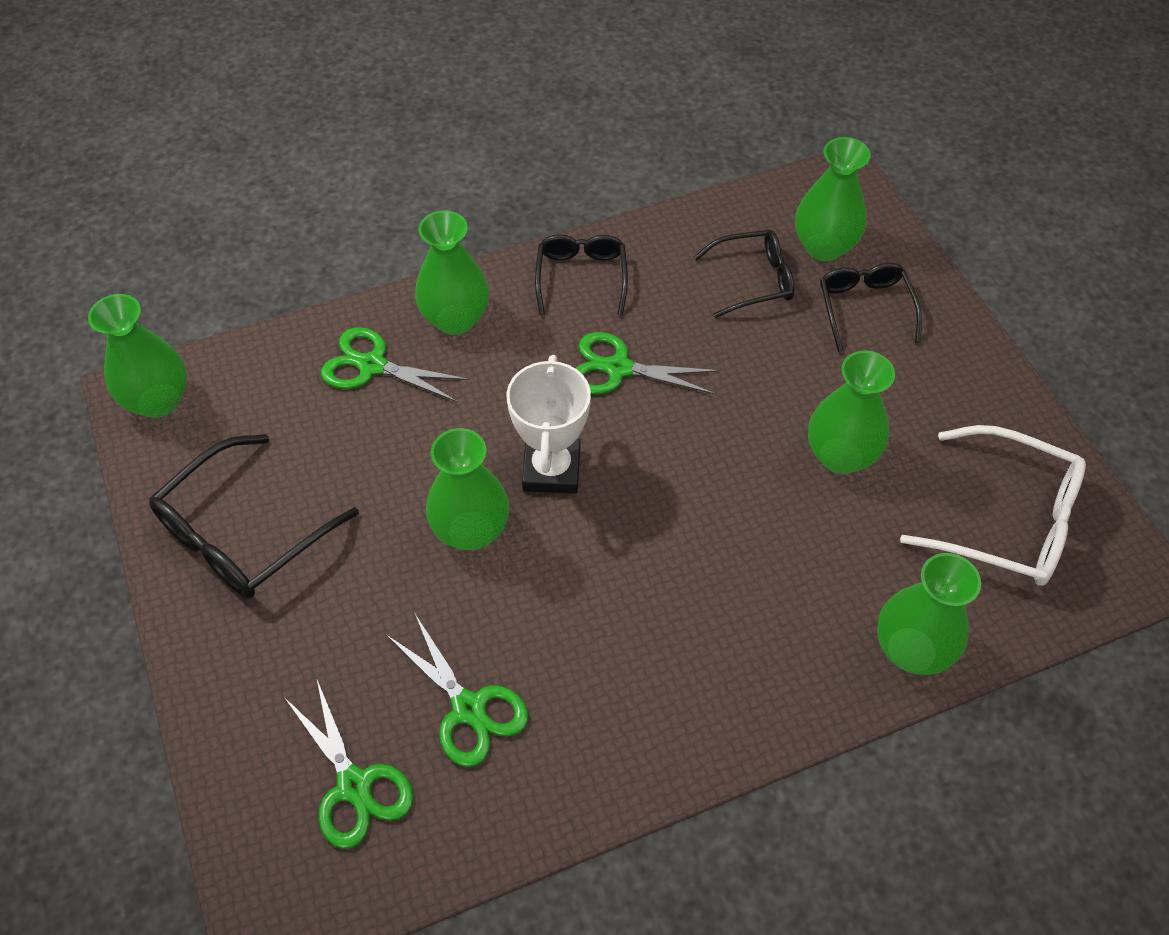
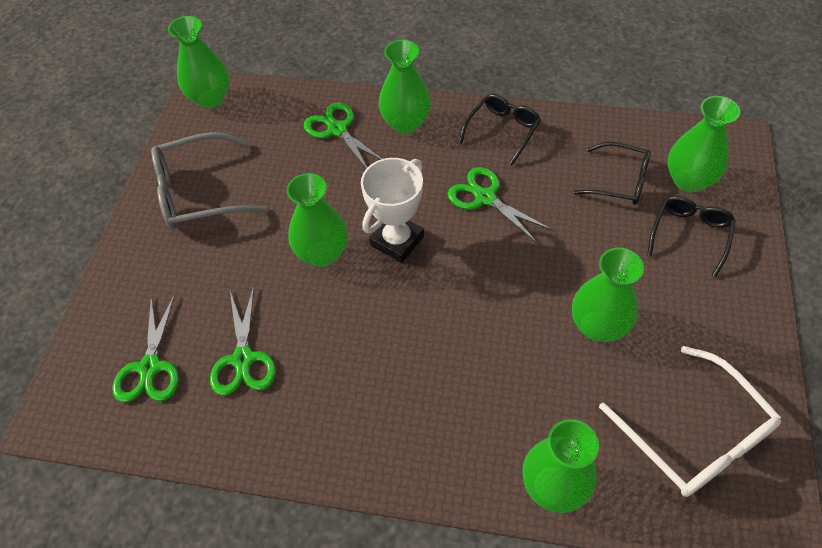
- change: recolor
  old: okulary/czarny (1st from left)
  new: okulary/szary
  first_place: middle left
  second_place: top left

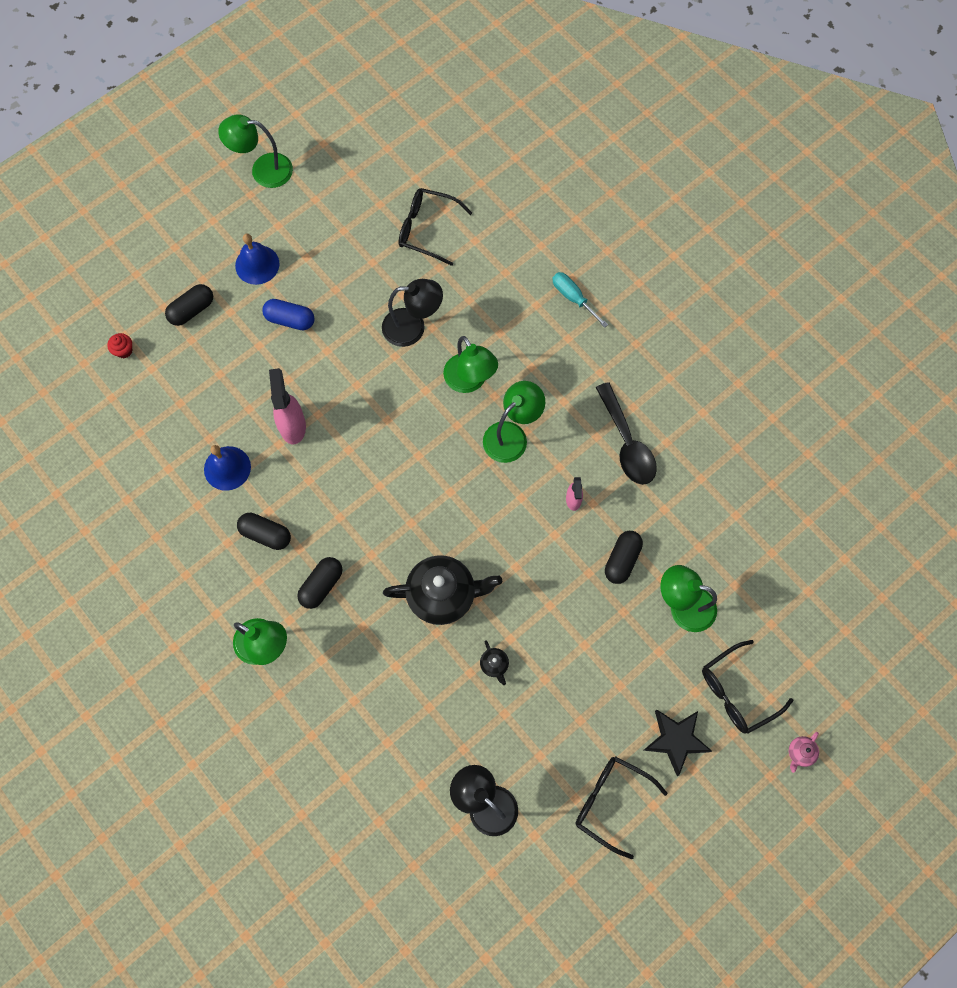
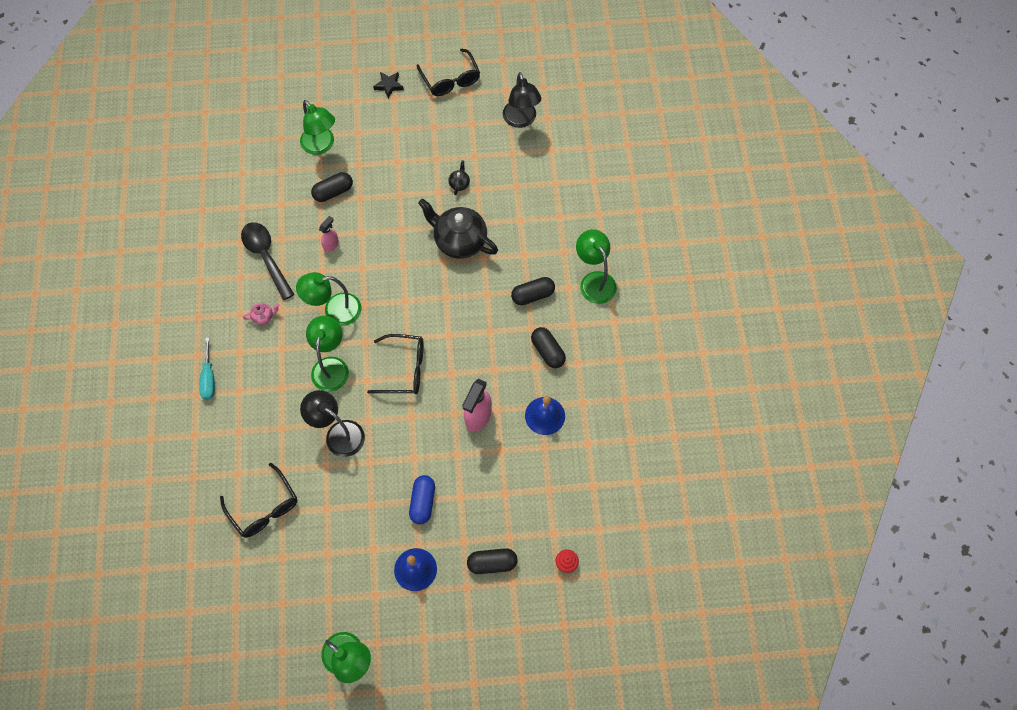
- change: rotate
  old: kapsułka/niebieski
  first_place: top left
  second_place: bottom centre
  degrees: 45
- change: rotate
  old: łyżka/czarny
  first_place: centre
  second_place: middle left
  degrees: -45
- change: move
  old: okulary/czarny (3rd from left in the first image)
  new: okulary/czarny (2nd from left)
  first_place: bottom right
  second_place: centre
- change: resize
  old: gwiazda/czarny
  first_place: bottom right
  second_place: top centre
  factor: 0.64
- change: move
  old: imbryk/różowy
  first_place: bottom right
  second_place: middle left

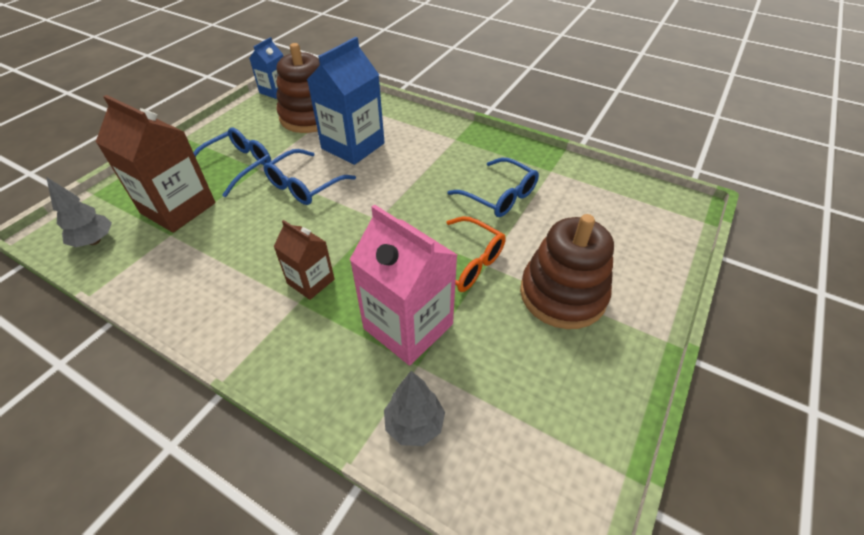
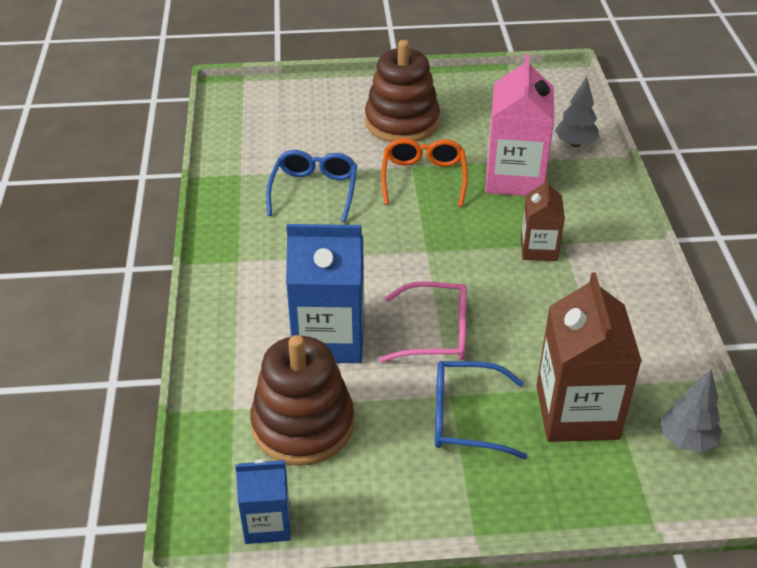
- change: recolor
  old: okulary/niebieski (2nd from left)
  new: okulary/różowy
  first_place: top centre
  second_place: centre

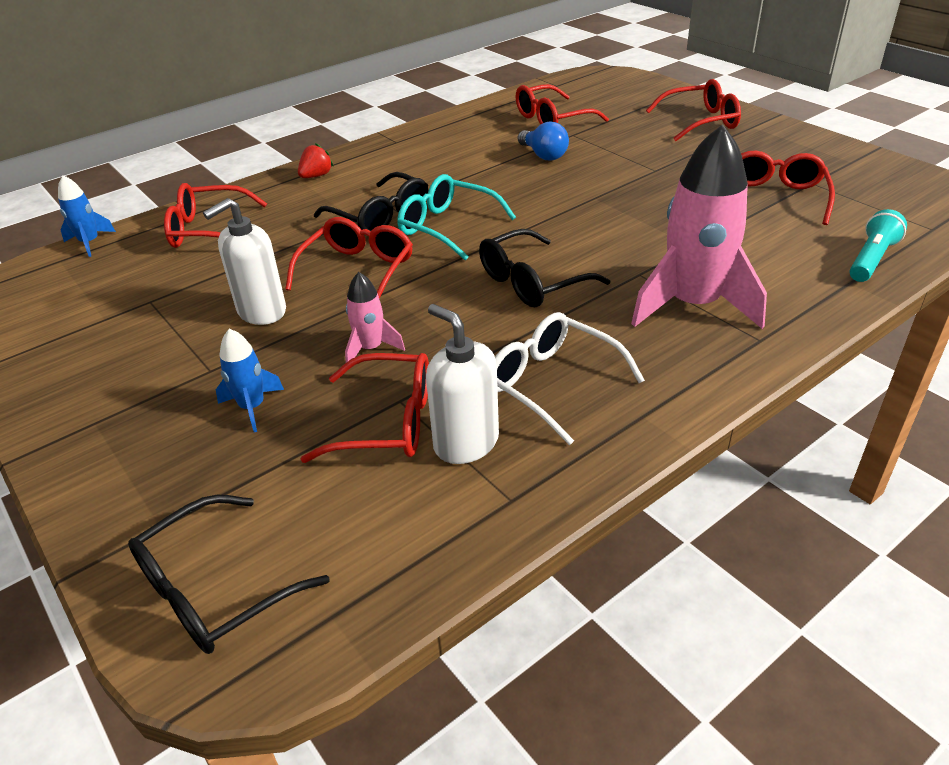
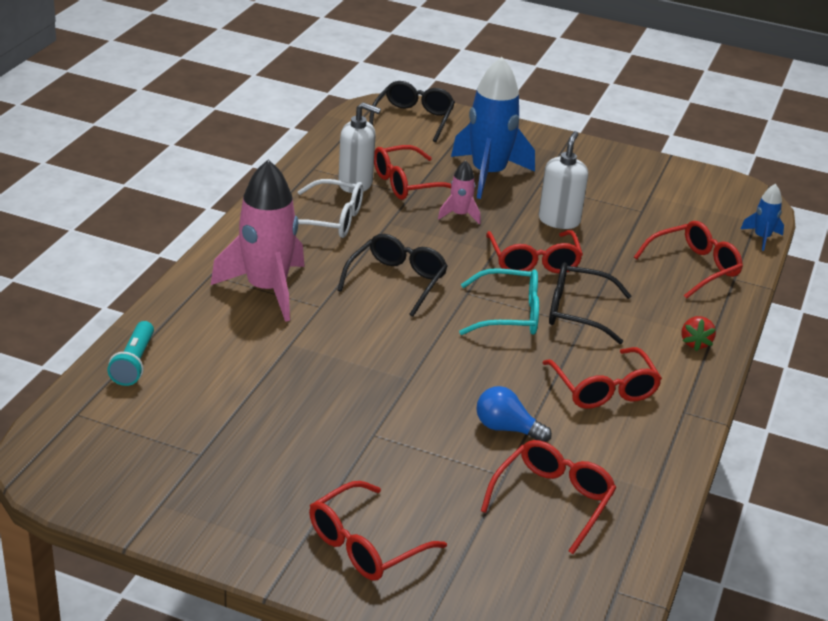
- change: move
  old: okulary/czerwony (6th from left in the first image)
  new: okulary/czerwony (5th from left)
  first_place: top right
  second_place: middle right
- change: resize
  old: rakieta/niebieski (2nd from left in the first image)
  first_place: middle left
  second_place: top centre
  factor: 2.14

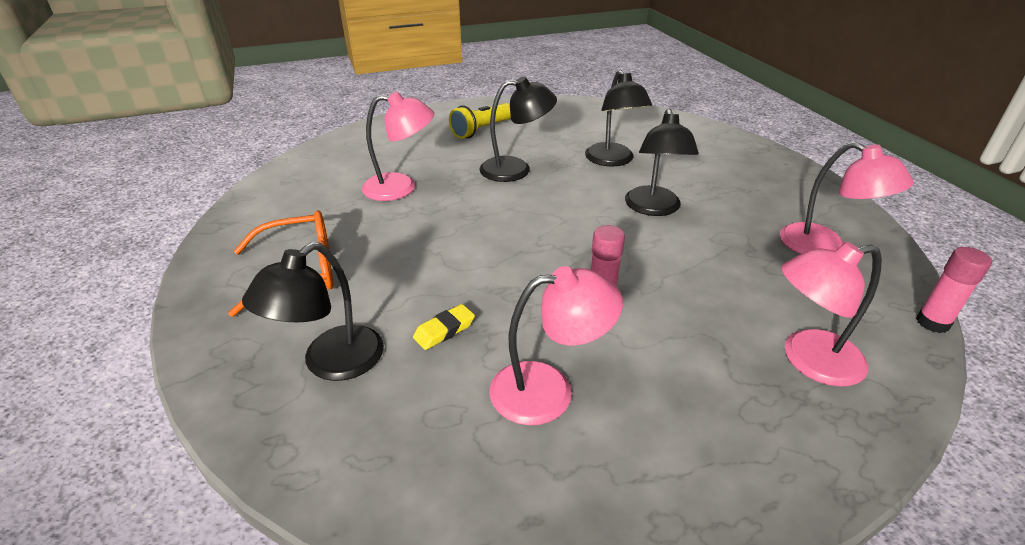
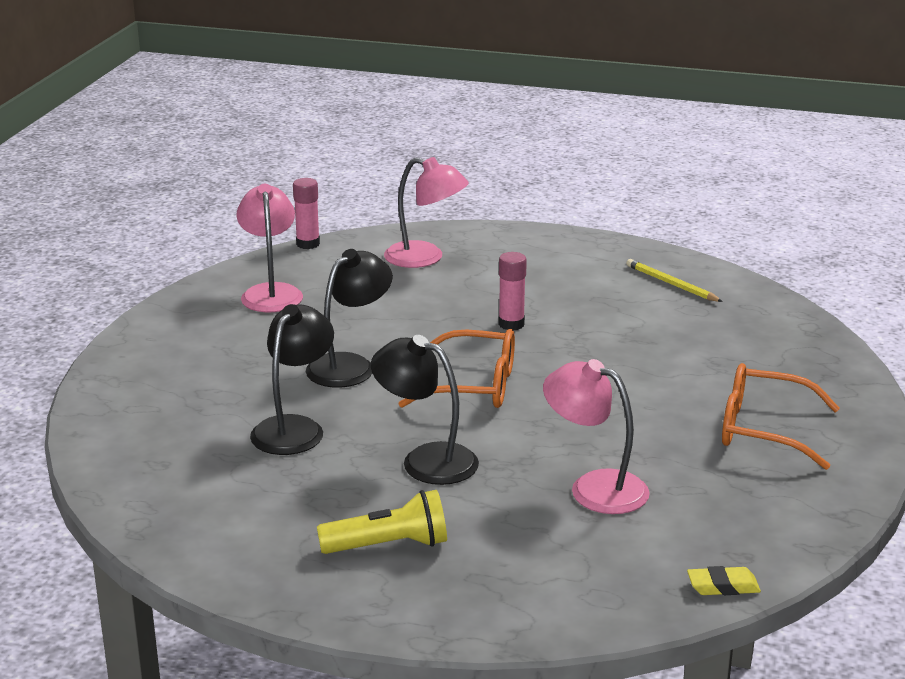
- change: delete
  old: lampka/czarny (1st from left)
  first_place: middle left
- change: delete
  old: lampka/różowy (2nd from left)
  first_place: centre
- change: move
  old: gumka do mazania/żółty
  first_place: centre
  second_place: bottom right
- change: insert
  new: ołówek/żółty
  second_place: middle right
- change: insert
  new: okulary/pomarańczowy (1st from left)
  second_place: centre

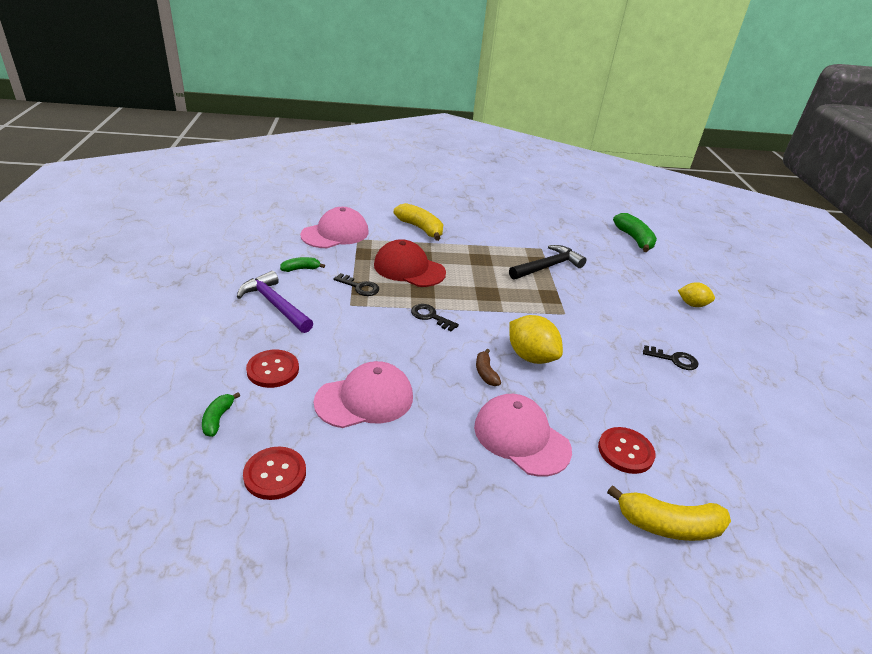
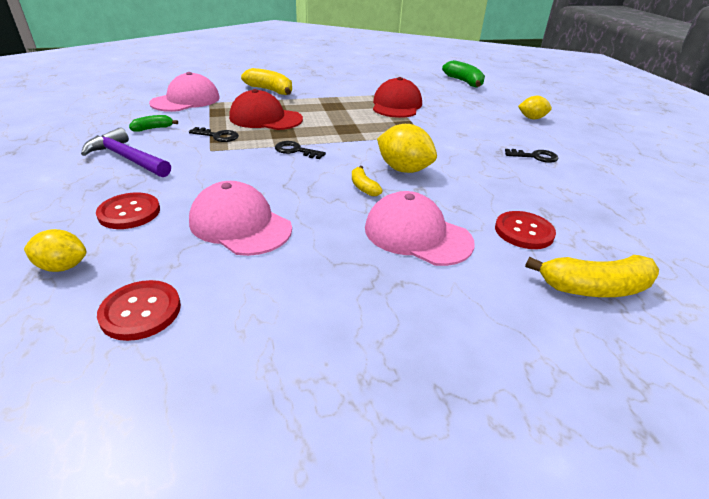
- change: replace
  old: młotek/czarny
  new: czapka/czerwony (2nd from left)
  first_place: centre
  second_place: top centre
- change: recolor
  old: banan/brązowy
  new: banan/żółty (2nd from left)
  first_place: centre
  second_place: centre
- change: rotate
  old: czapka/różowy (2nd from left)
  first_place: centre
  second_place: centre
  degrees: -105
- change: replace
  old: banan/zielony (1st from left)
  new: cytryna/żółty (1st from left)
  first_place: middle left
  second_place: middle left

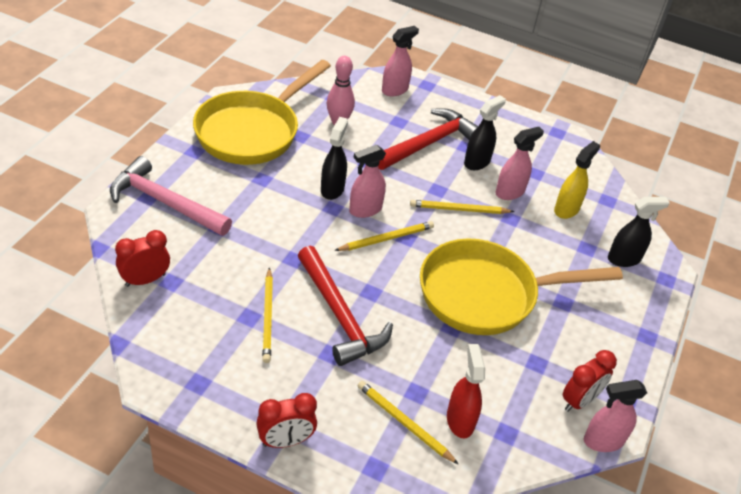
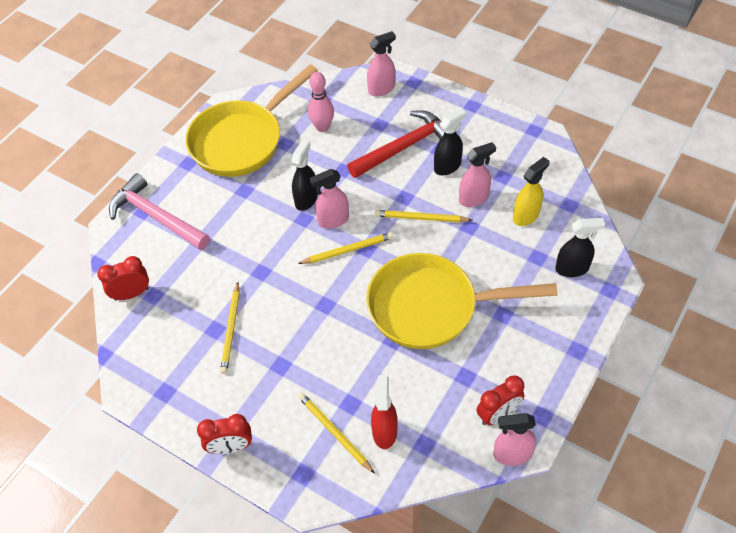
- change: delete
  old: młotek/czerwony (1st from left)
  first_place: centre

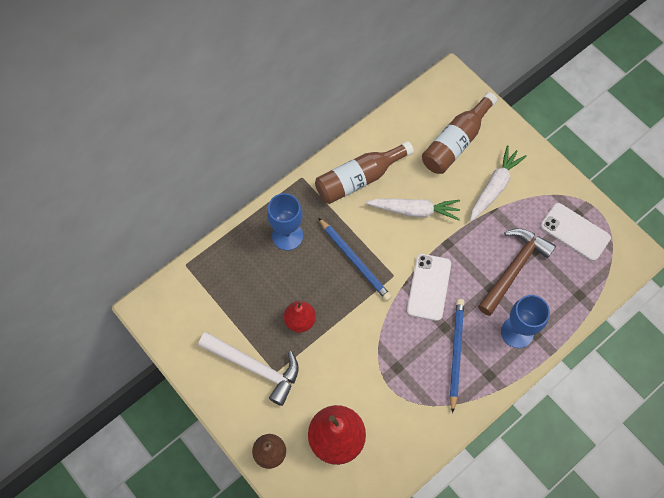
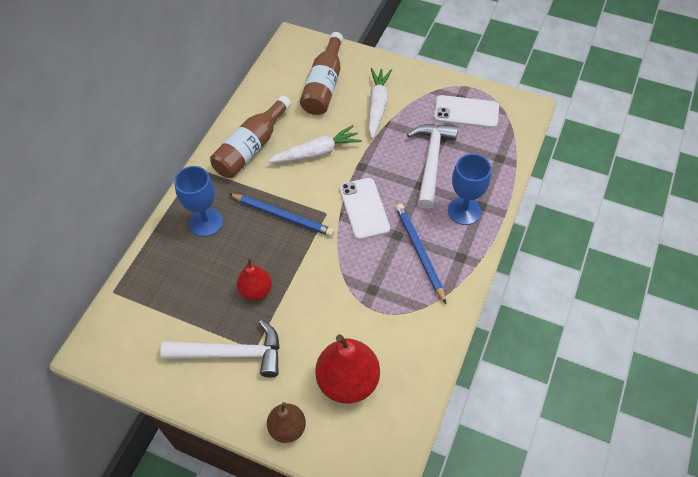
- change: recolor
  old: młotek/brązowy
  new: młotek/biały (2nd from left)
  first_place: middle right
  second_place: centre

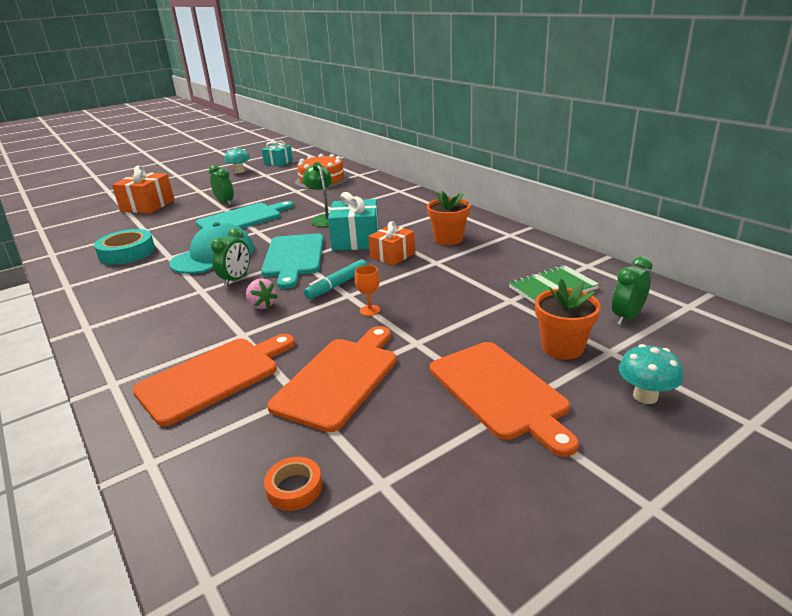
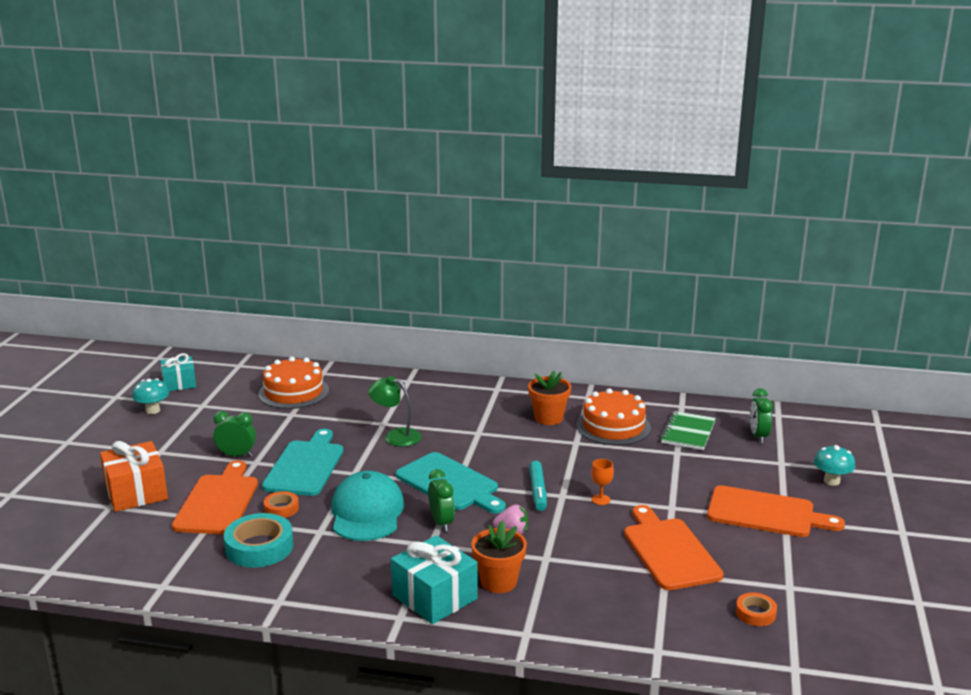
- change: move
  old: prezent/turkusowy (2nd from left)
  first_place: centre
  second_place: bottom centre
- change: delete
  old: prezent/pomarańczowy (2nd from left)
  first_place: centre
- change: move
  old: doniczka/pomarańczowy (2nd from left in the first image)
  new: doniczka/pomarańczowy (1st from left)
  first_place: middle right
  second_place: bottom centre
- change: move
  old: deska do krojenia/pomarańczowy (1st from left)
  first_place: middle left
  second_place: bottom left
- change: insert
  new: tort/pomarańczowy (2nd from left)
  second_place: centre
- change: insert
  new: taśma klejąca/pomarańczowy (1st from left)
  second_place: bottom left

